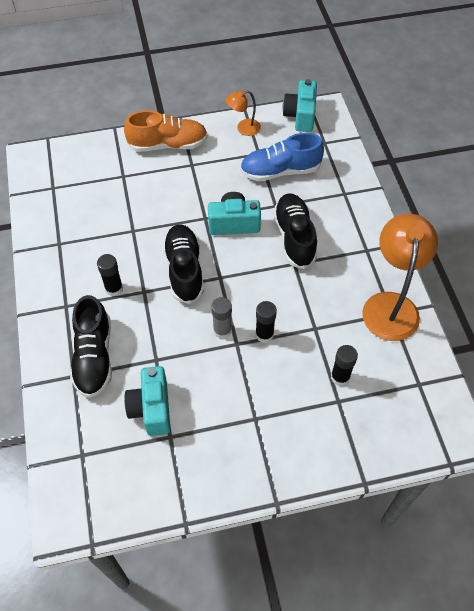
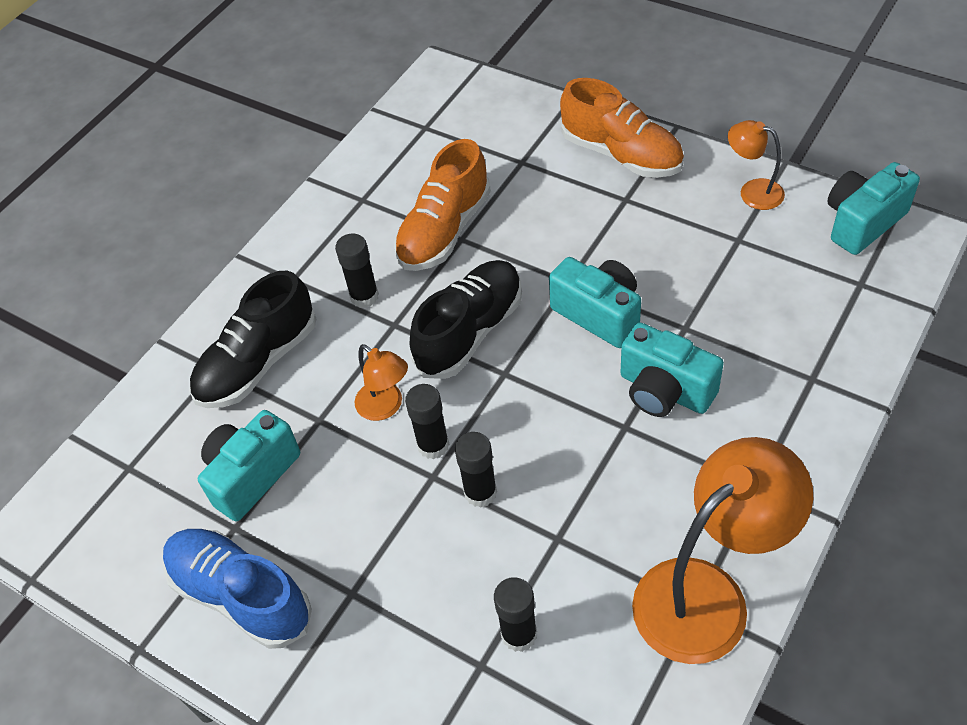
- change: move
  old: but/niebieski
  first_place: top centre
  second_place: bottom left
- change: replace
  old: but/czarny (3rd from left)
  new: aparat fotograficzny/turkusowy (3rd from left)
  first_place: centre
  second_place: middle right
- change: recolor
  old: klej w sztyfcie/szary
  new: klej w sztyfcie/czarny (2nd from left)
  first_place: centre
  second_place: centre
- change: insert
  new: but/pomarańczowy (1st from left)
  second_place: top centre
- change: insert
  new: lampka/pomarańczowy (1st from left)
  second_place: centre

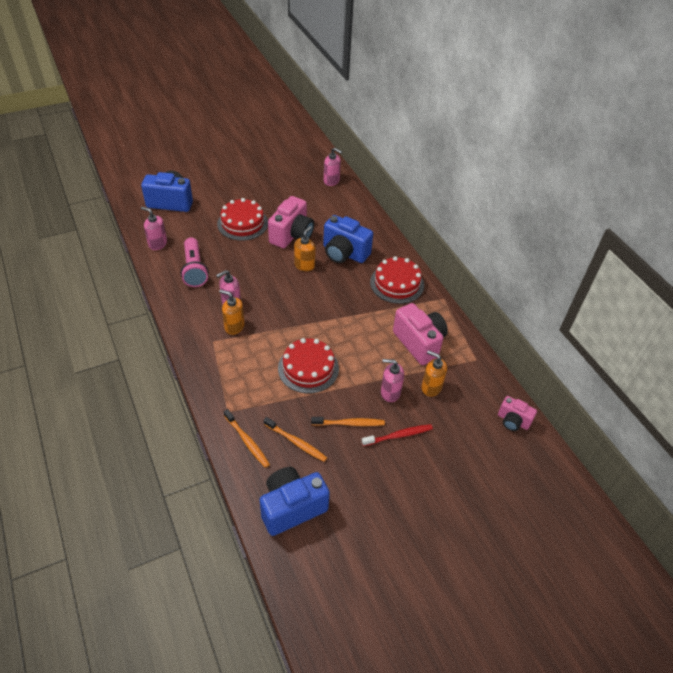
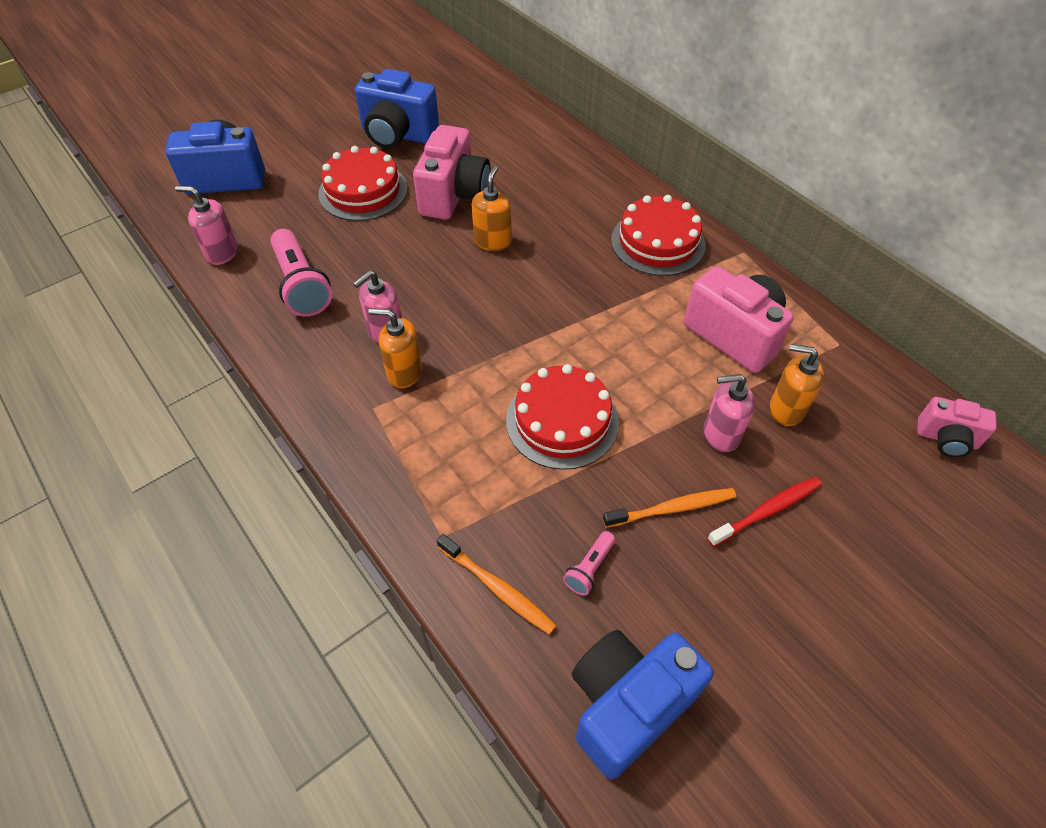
- change: delete
  old: dozownik mydła/różowy (3rd from left)
  first_place: top centre
- change: move
  old: aparat fotograficzny/niebieski (3rd from left in the first image)
  new: aparat fotograficzny/niebieski (2nd from left)
  first_place: centre
  second_place: top centre
- change: replace
  old: szczoteczka do zębów/pomarańczowy (2nd from left)
  new: latarka/różowy (2nd from left)
  first_place: centre
  second_place: bottom centre

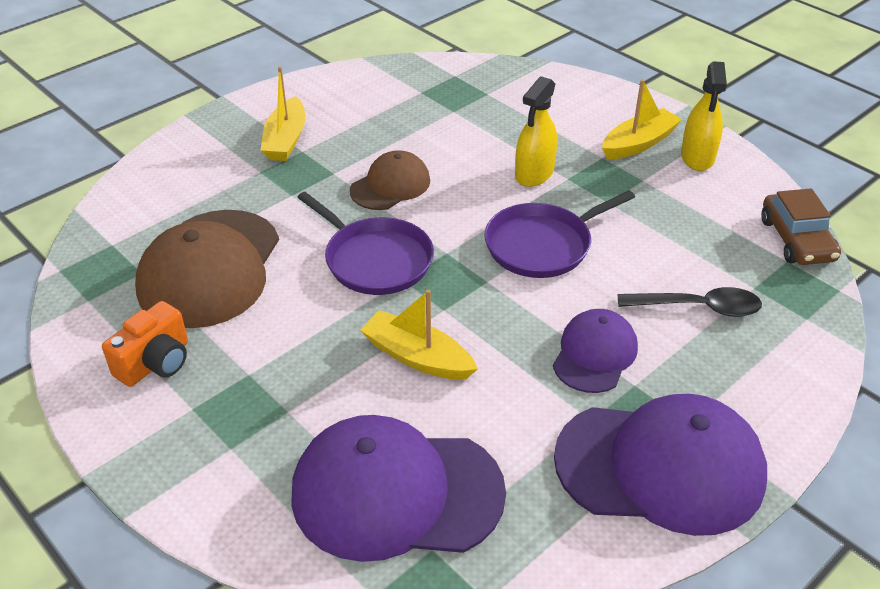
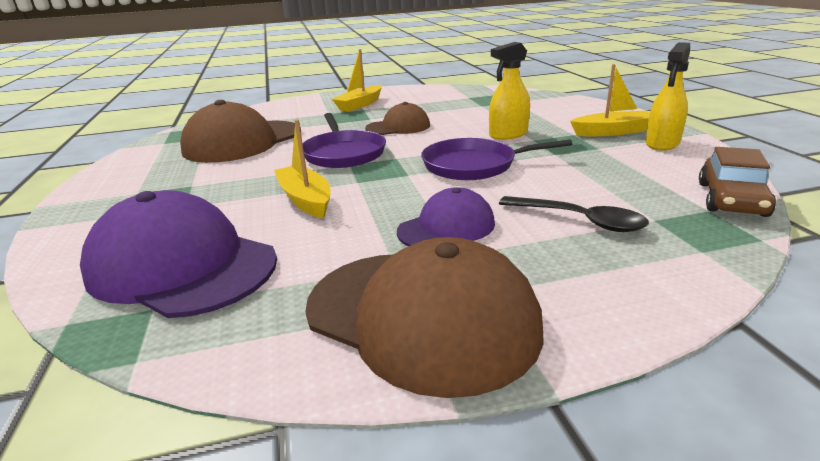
- change: delete
  old: aparat fotograficzny/pomarańczowy
  first_place: middle left
- change: recolor
  old: czapka/fioletowy (3rd from left)
  new: czapka/brązowy (3rd from left)
  first_place: bottom right
  second_place: bottom centre

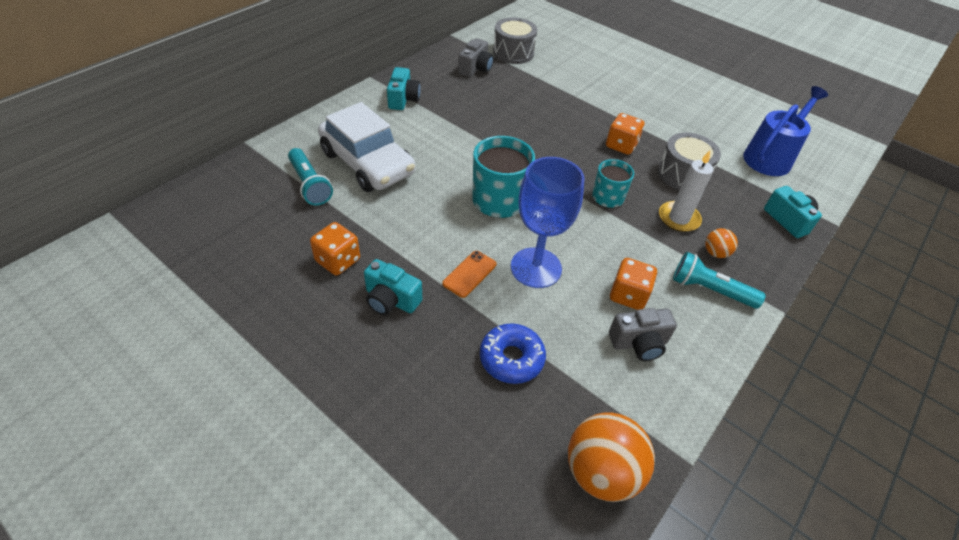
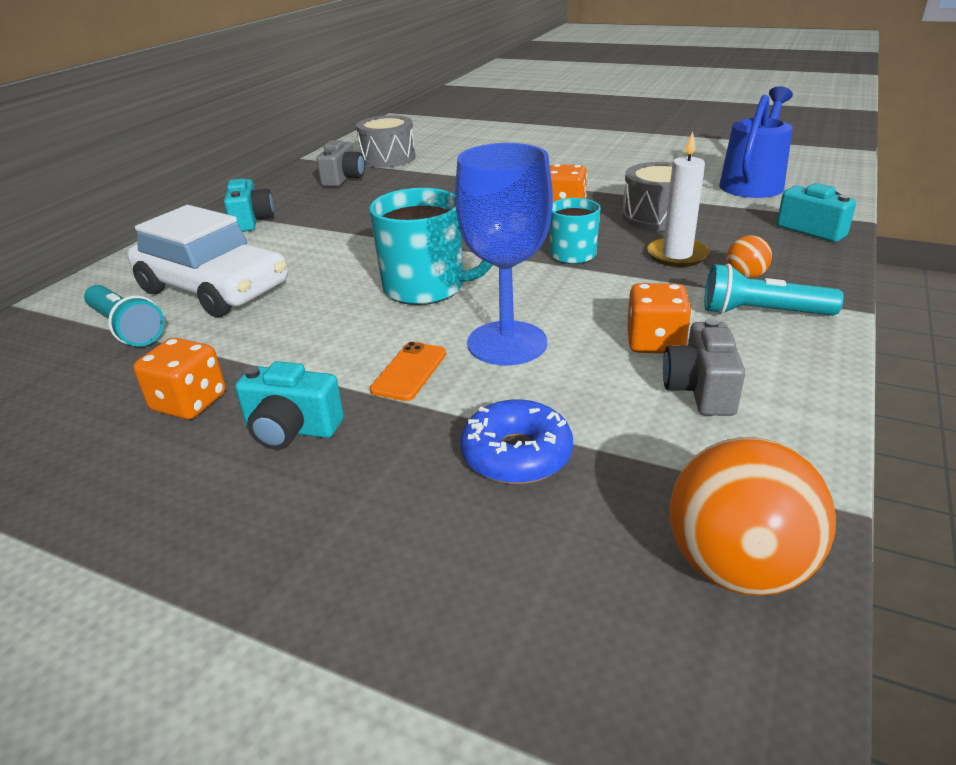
- change: rotate
  old: aparat fotograficzny/szary (2nd from left)
  first_place: middle right
  second_place: middle right
  degrees: 120

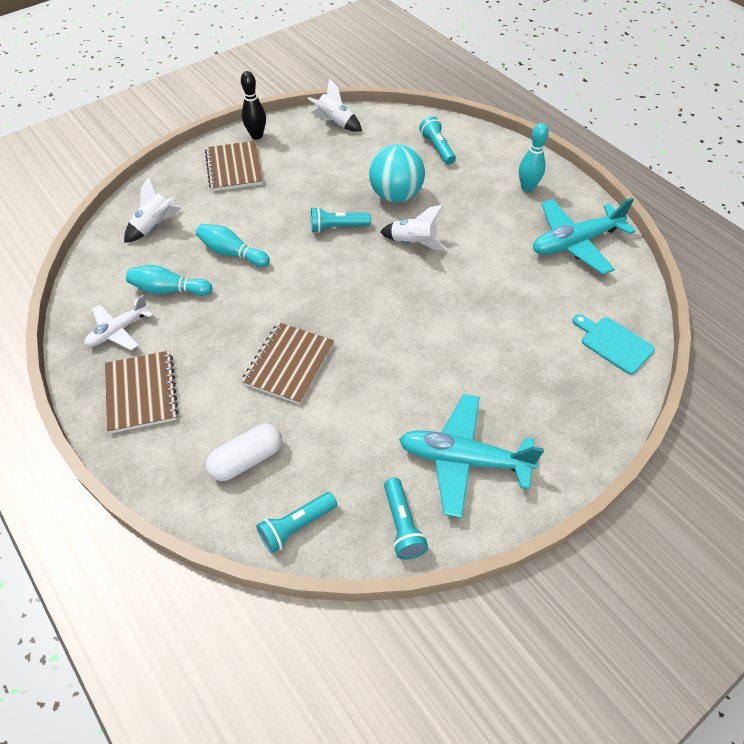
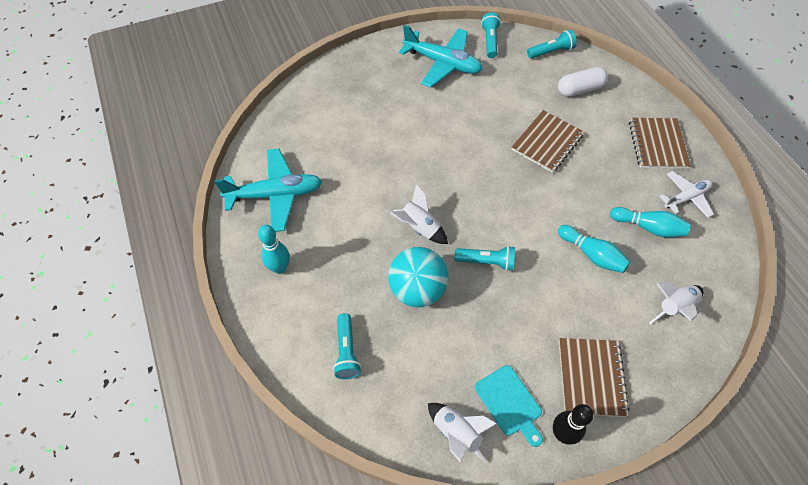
- change: move
  old: deska do krojenia/turkusowy
  first_place: middle right
  second_place: bottom centre

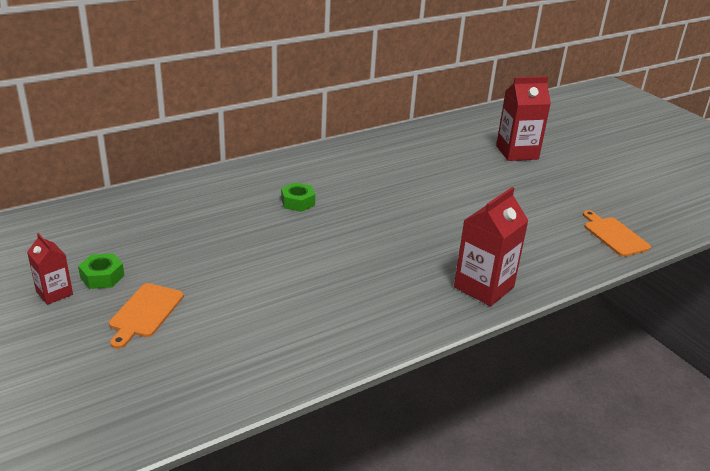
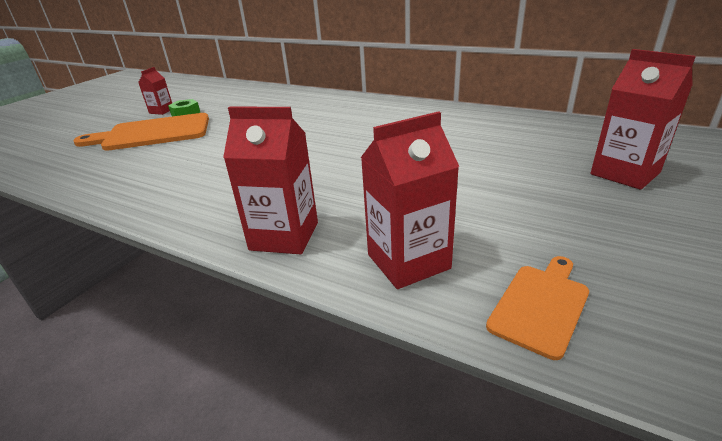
- change: delete
  old: nakrętka/zielony (2nd from left)
  first_place: centre
- change: resize
  old: deska do krojenia/pomarańczowy (1st from left)
  first_place: bottom left
  second_place: top left
  factor: 1.84
- change: insert
  new: karton mleka/czerwony (3rd from left)
  second_place: centre

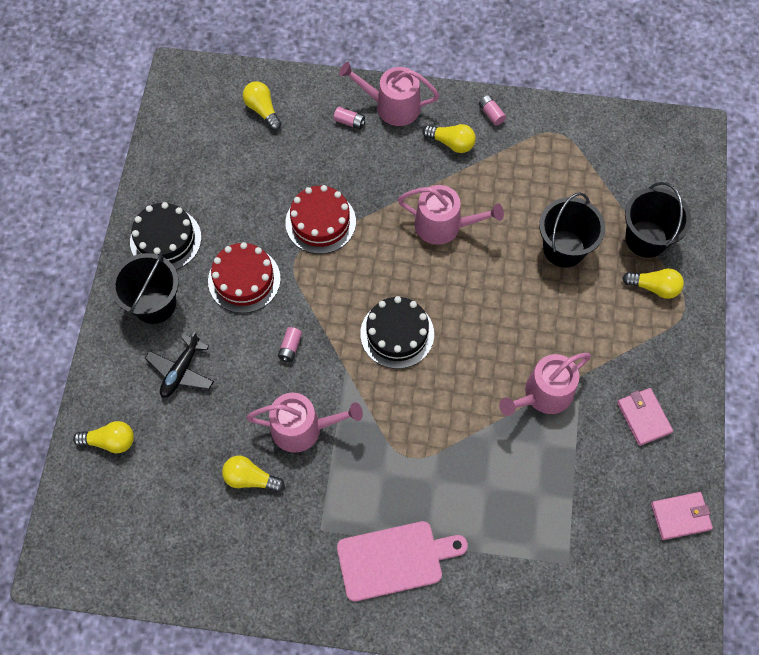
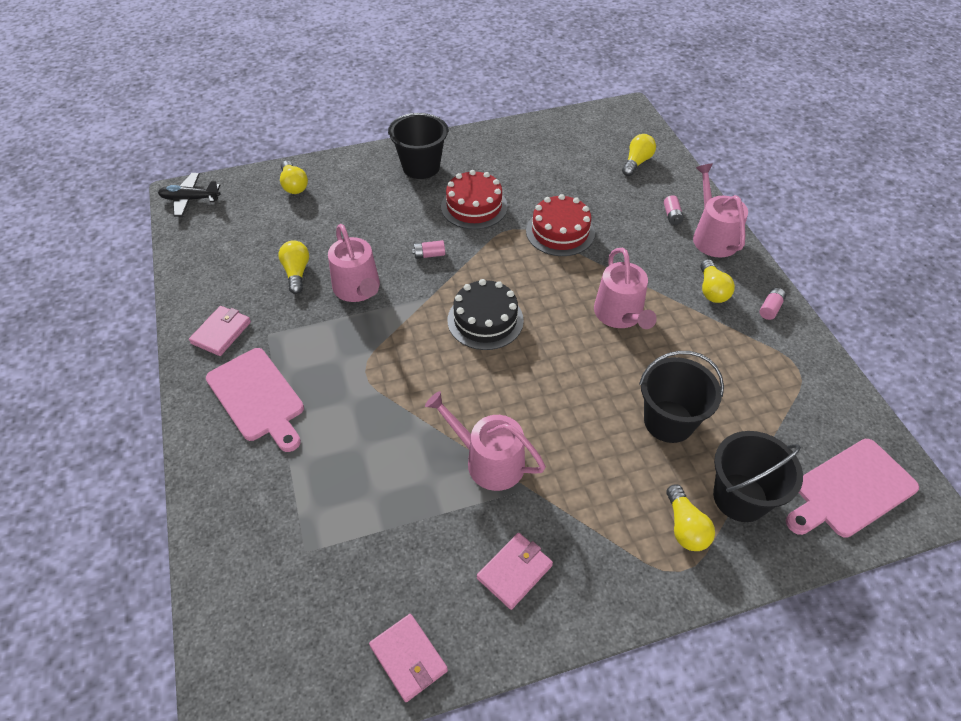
- change: delete
  old: tort/czarny (1st from left)
  first_place: middle left
- change: move
  old: samolot/czarny
  first_place: middle left
  second_place: top left
- change: insert
  new: portfel/różowy (1st from left)
  second_place: middle left
- change: insert
  new: deska do krojenia/różowy (2nd from left)
  second_place: bottom right

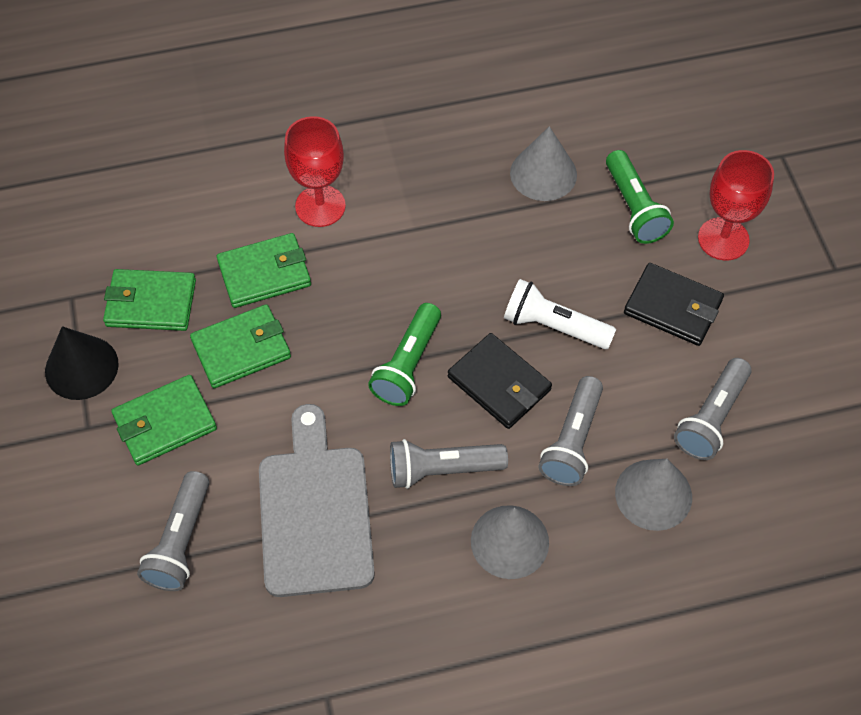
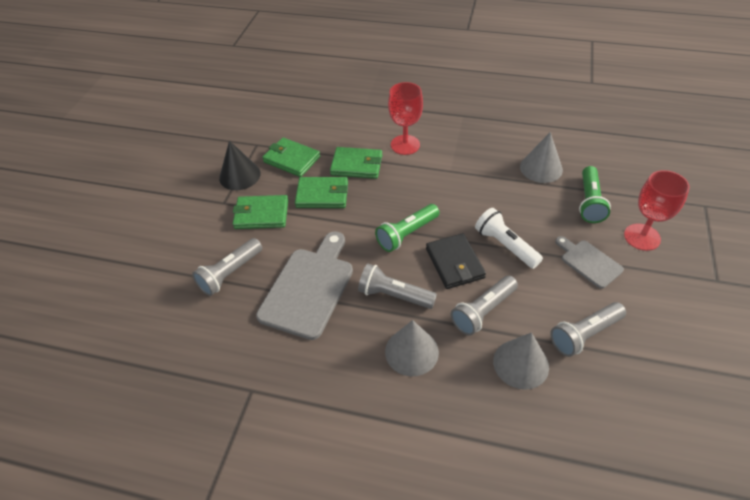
- change: replace
  old: portfel/czarny (2nd from left)
  new: deska do krojenia/szary (2nd from left)
  first_place: middle right
  second_place: middle right

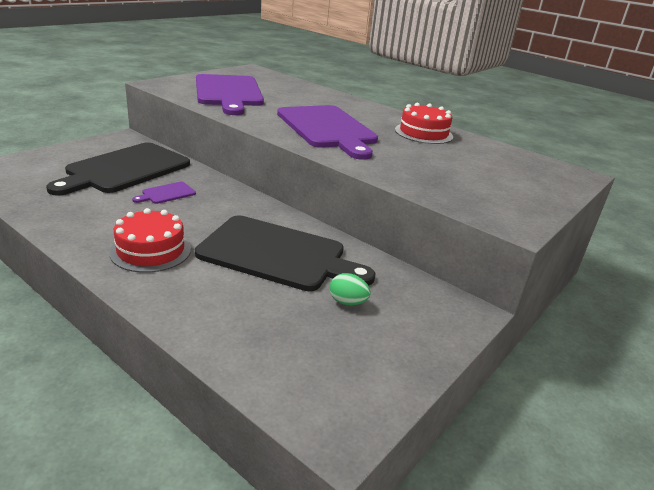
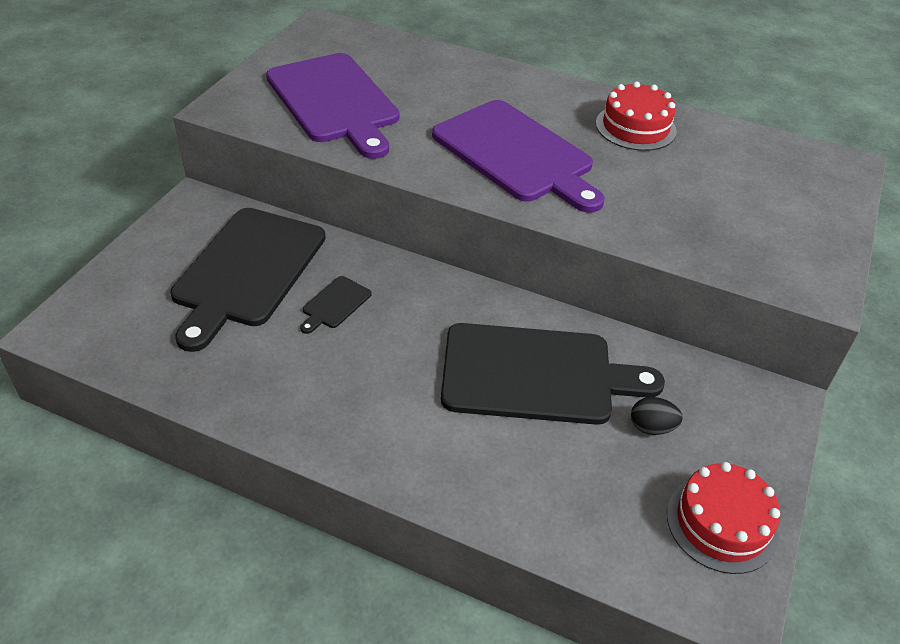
- change: recolor
  old: deska do krojenia/fioletowy (1st from left)
  new: deska do krojenia/czarny (2nd from left)
  first_place: middle left
  second_place: centre
- change: move
  old: tort/czerwony (1st from left in the first image)
  new: tort/czerwony (2nd from left)
  first_place: middle left
  second_place: bottom right
- change: recolor
  old: jajko/zielony
  new: jajko/czarny
  first_place: centre
  second_place: middle right

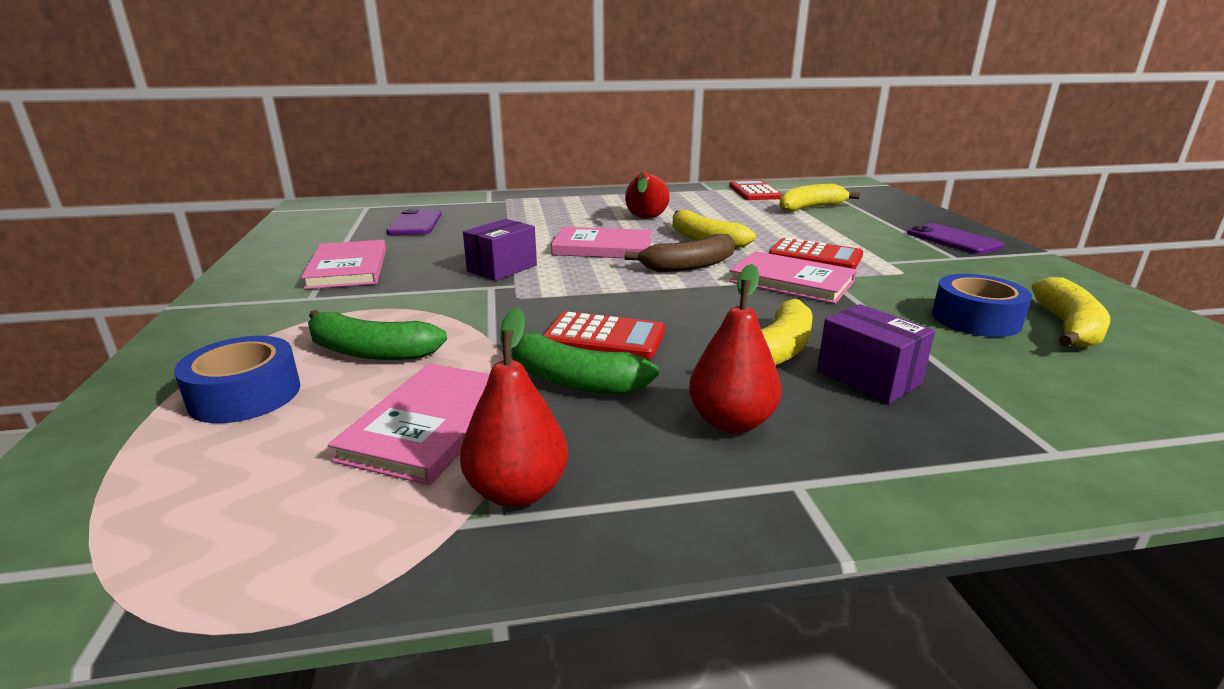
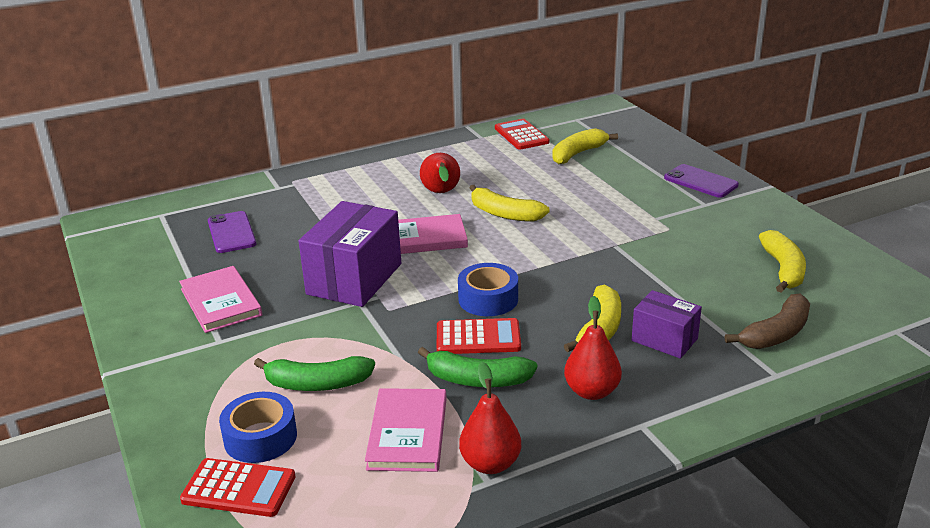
- change: resize
  old: pudełko/fioletowy (1st from left)
  first_place: centre
  second_place: centre
  factor: 1.77
- change: move
  old: banan/brązowy
  first_place: centre
  second_place: middle right
- change: move
  old: kalkulator/czerwony (3rd from left in the first image)
  new: kalkulator/czerwony (1st from left)
  first_place: middle right
  second_place: bottom left
- change: delete
  old: książka/różowy (4th from left)
  first_place: centre
- change: move
  old: taśma klejąca/niebieski (2nd from left)
  first_place: middle right
  second_place: centre

